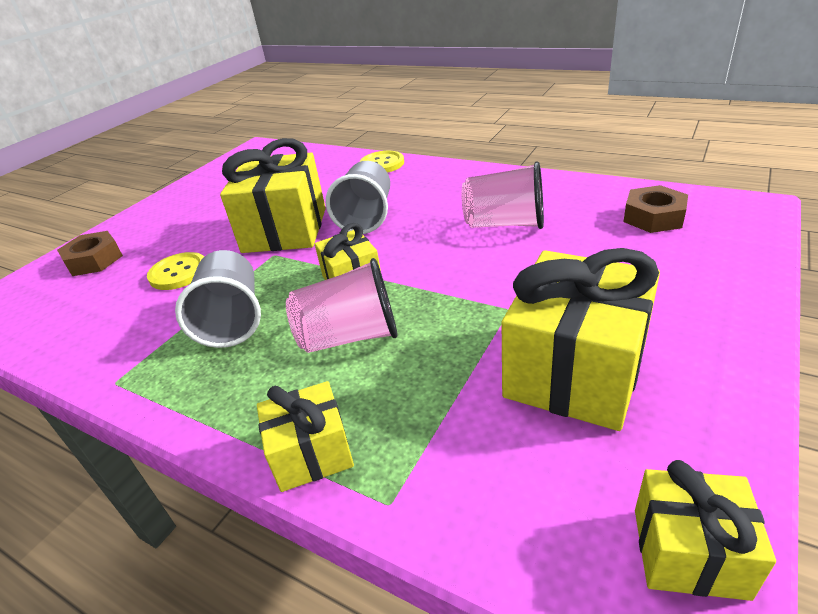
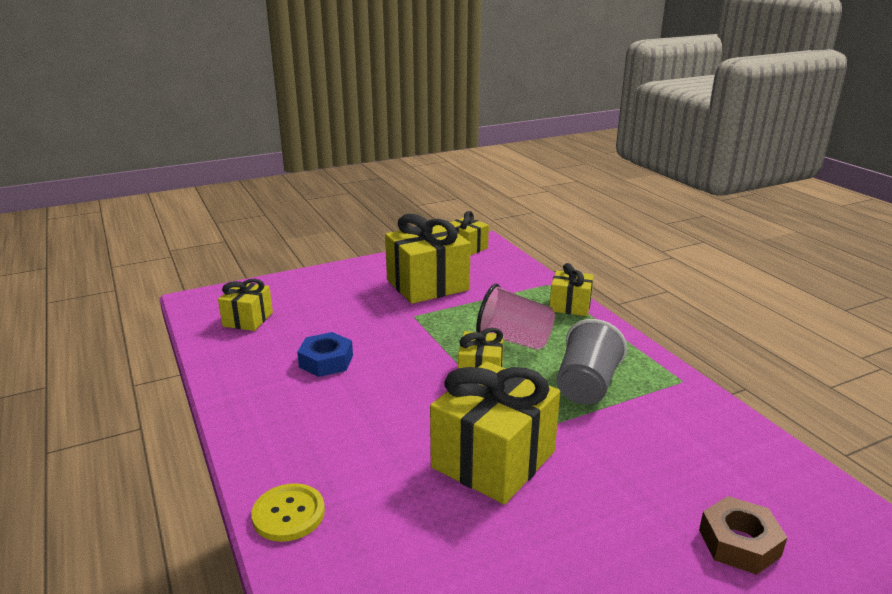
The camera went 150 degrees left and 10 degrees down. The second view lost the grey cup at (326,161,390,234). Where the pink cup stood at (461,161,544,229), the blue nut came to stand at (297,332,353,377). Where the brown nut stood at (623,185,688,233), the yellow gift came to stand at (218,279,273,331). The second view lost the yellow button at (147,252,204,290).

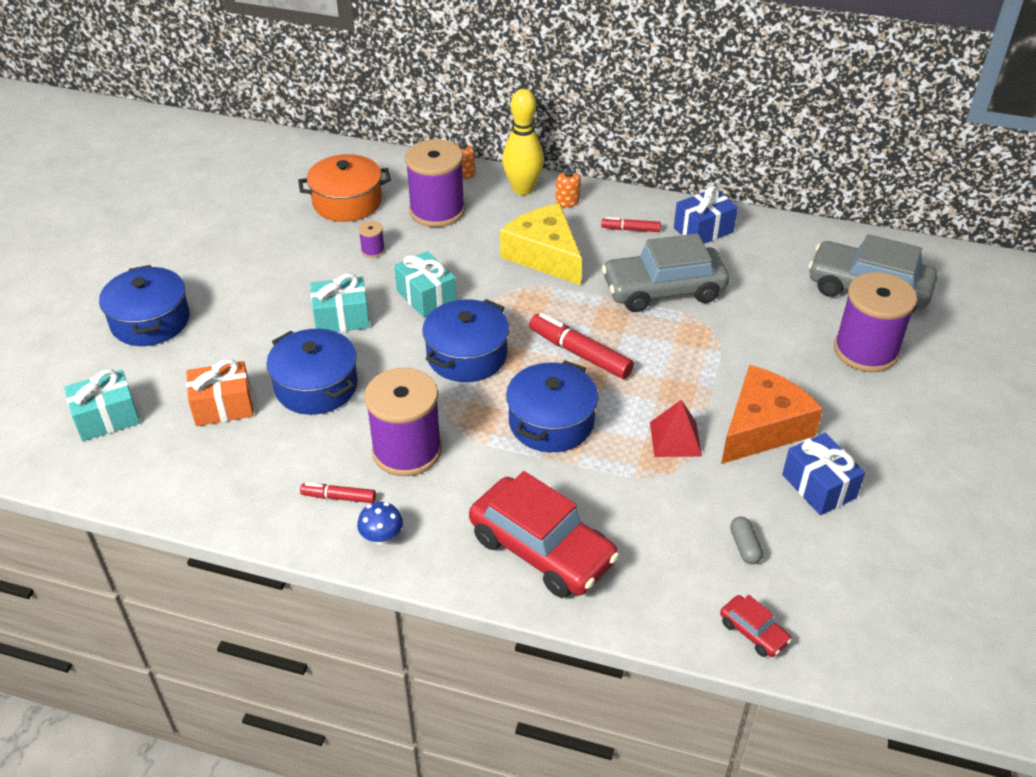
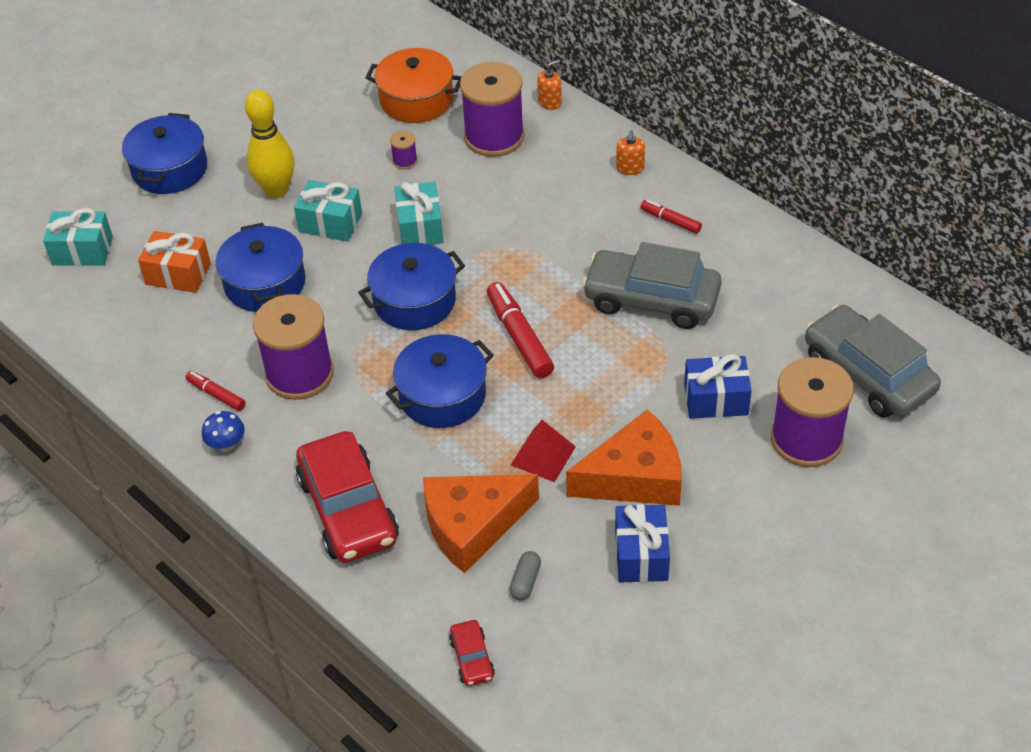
The camera went 30 degrees right and 5 degrees up. The yellow bowling pin ended up elsewhere, having gone from (502,89,544,195) to (245,90,295,198). The blue gift ended up elsewhere, having gone from (674,186,738,244) to (684,354,752,419). The second view lost the yellow cheese at (500,204,582,285). The second view gained the orange cheese at (423,474,539,573).

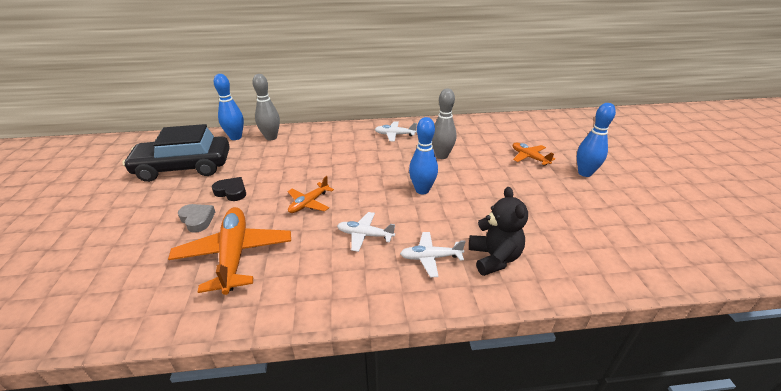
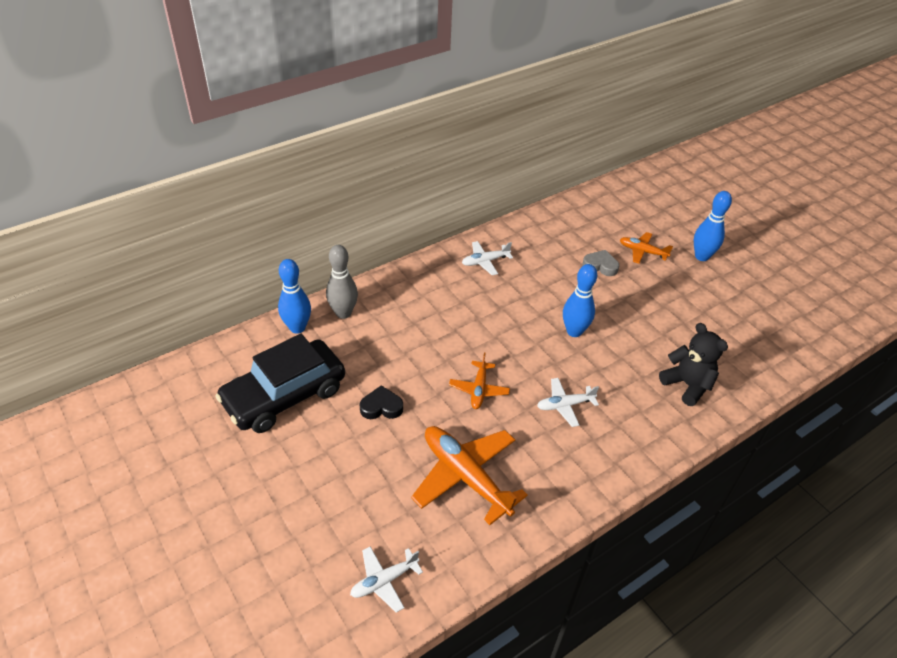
The camera went 30 degrees left and 10 degrees up. The second view lost the grey bowling pin at (432,89,456,159). The grey heart ended up elsewhere, having gone from (178,204,215,233) to (582,250,619,276). The white plane ended up elsewhere, having gone from (400,232,466,277) to (350,546,423,613).

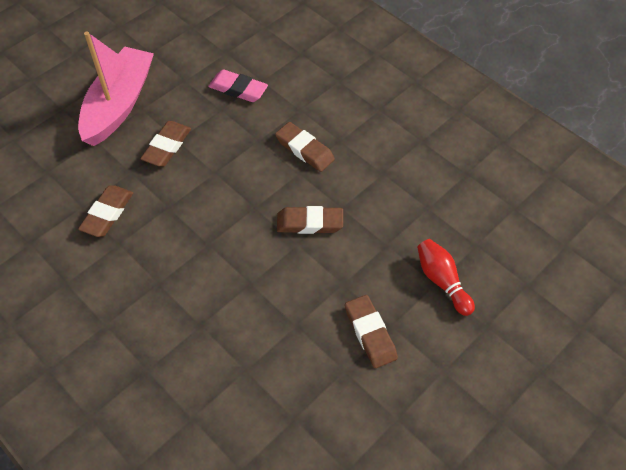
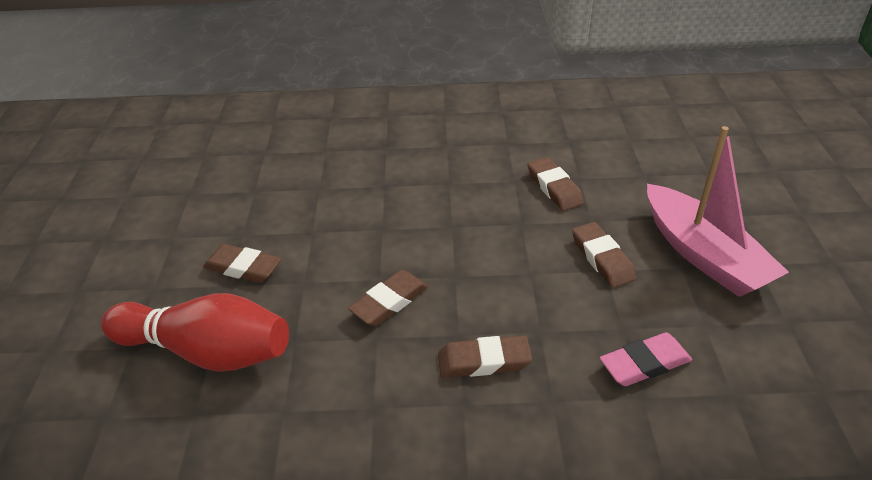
The camera went 135 degrees right and 15 degrees down. The size of the red bowling pin at (417,239,475,316) changed by a factor of 1.84.

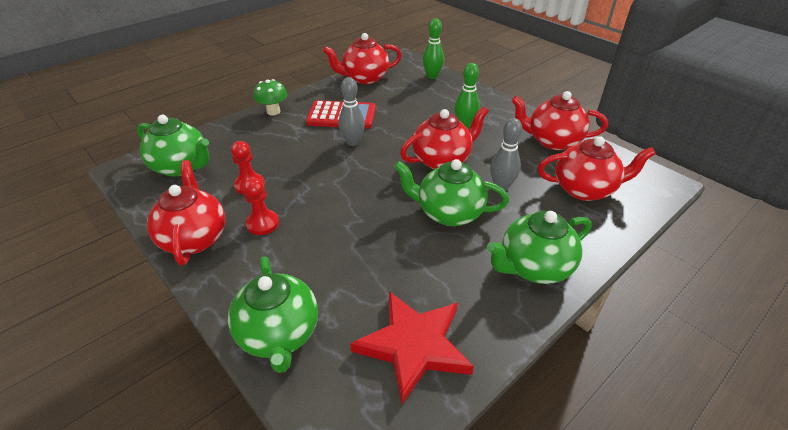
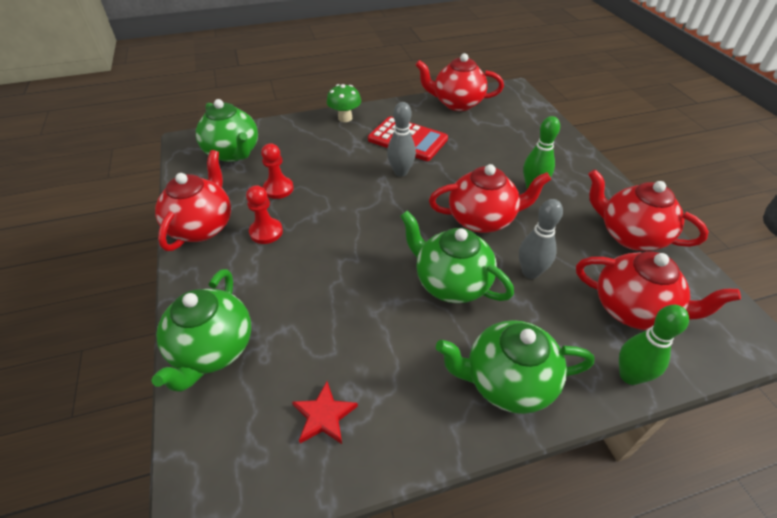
The camera went 25 degrees right and 5 degrees up. The green bowling pin ended up elsewhere, having gone from (423,19,444,79) to (619,305,689,385). The size of the red star at (350,291,474,404) changed by a factor of 0.50.

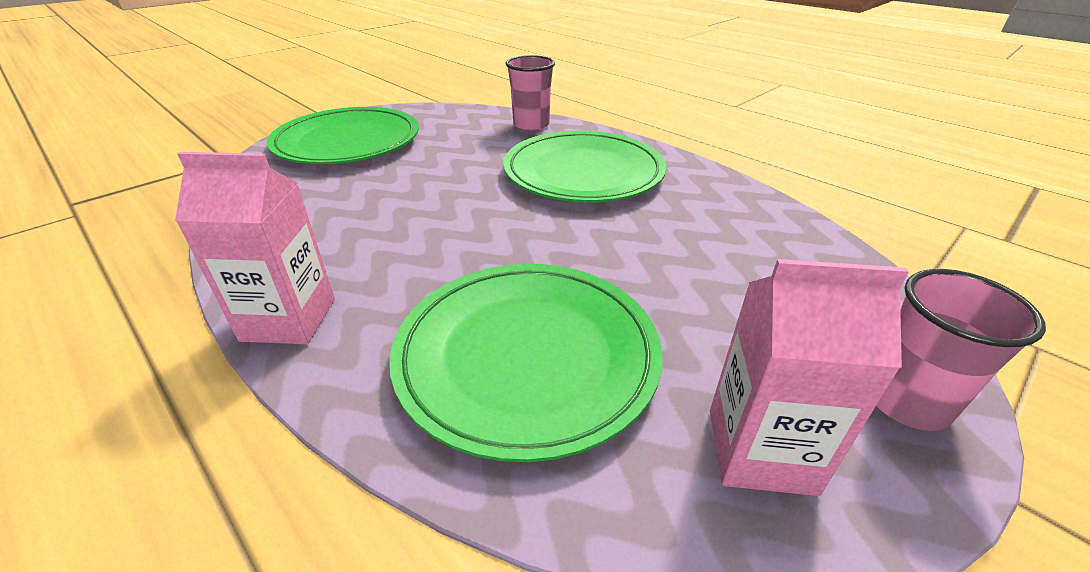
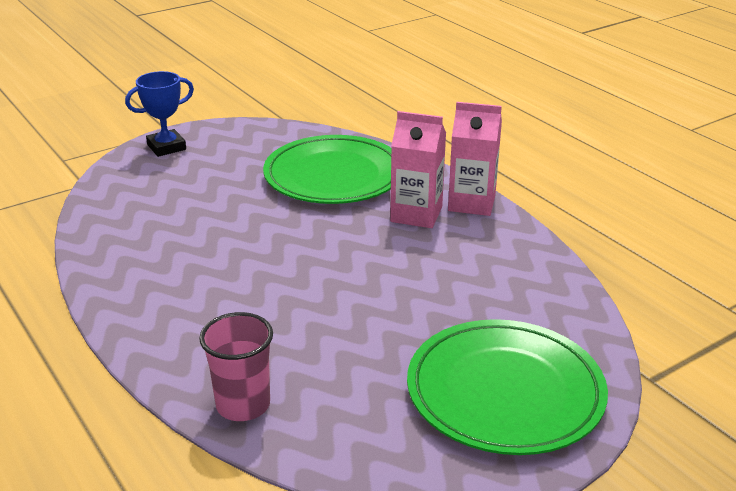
The camera went 170 degrees left and 5 degrees down. The second view lost the green plate at (503,130,666,202). The pink carton ended up elsewhere, having gone from (710,259,909,496) to (390,111,446,228). Where the pink cup stood at (876,269,1046,431), the blue trophy came to stand at (125,71,194,157).

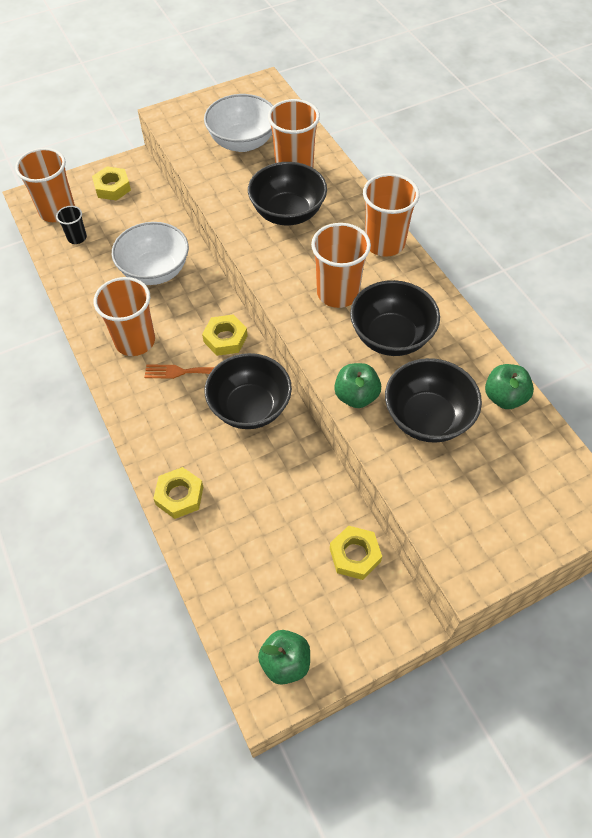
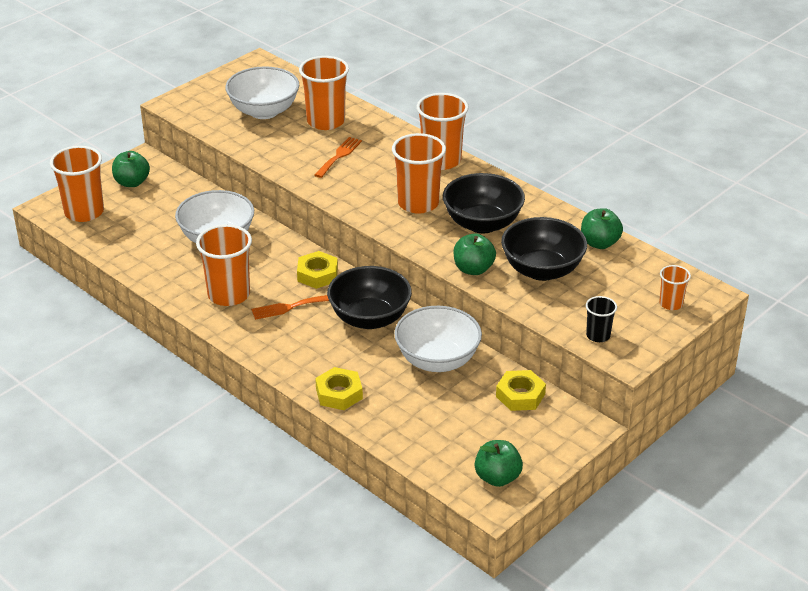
The camera went 20 degrees left and 20 degrees down. Where the black bowl stood at (248,162,327,226), the orange fork came to stand at (315,137,362,178). Where the yellow nut stood at (92,167,131,201), the green apple came to stand at (112,151,150,187). The black cup ended up elsewhere, having gone from (56,206,87,244) to (586,296,617,342). The second view gained the orange cup at (659,265,691,310). The second view gained the white bowl at (394,306,482,372).

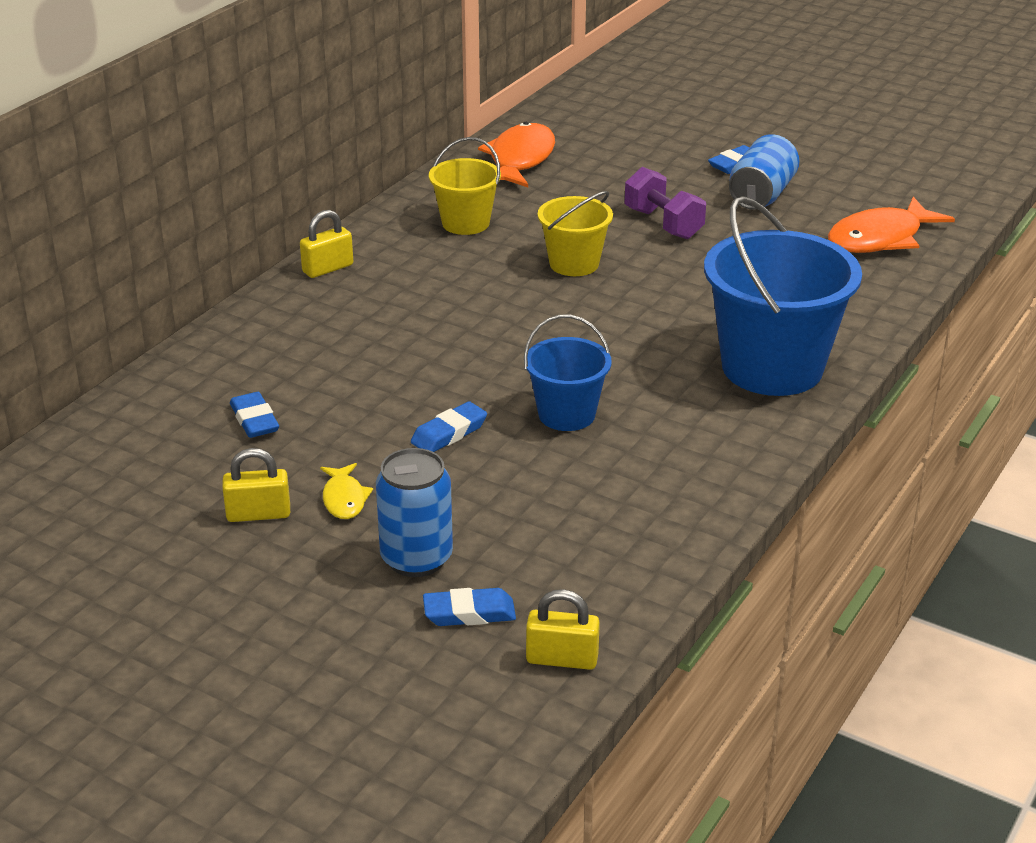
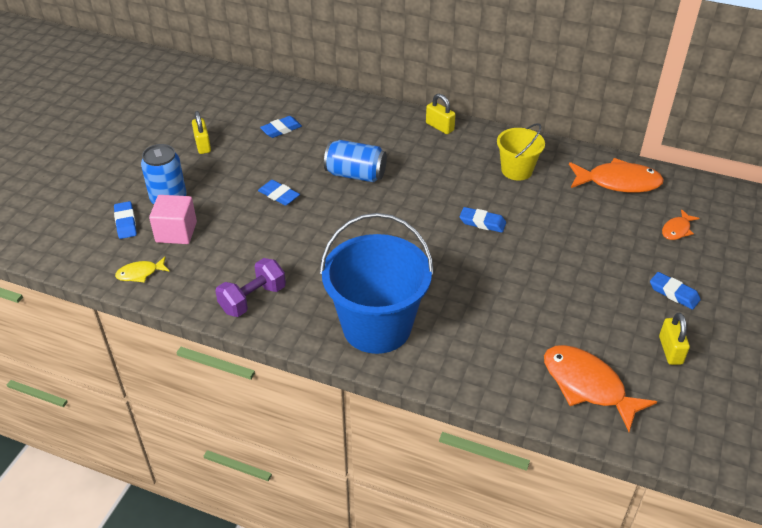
The camera went 80 degrees right and 10 degrees up. The blue can ended up elsewhere, having gone from (729,134,799,210) to (324,140,387,182). The purple dumbbell ended up elsewhere, having gone from (625,167,706,239) to (215,258,286,317). Where the yellow bucket stood at (538,191,613,276), the blue eraser came to stand at (460,207,506,233). The second view lost the blue bucket at (524,315,612,431). The yellow fish ended up elsewhere, having gone from (320,463,373,519) to (115,257,170,282). The yellow padlock ended up elsewhere, having gone from (526,589,600,670) to (659,313,690,365). The second view gained the pink cube at (149,195,197,244). The second view gained the orange fish at (662,209,700,240).

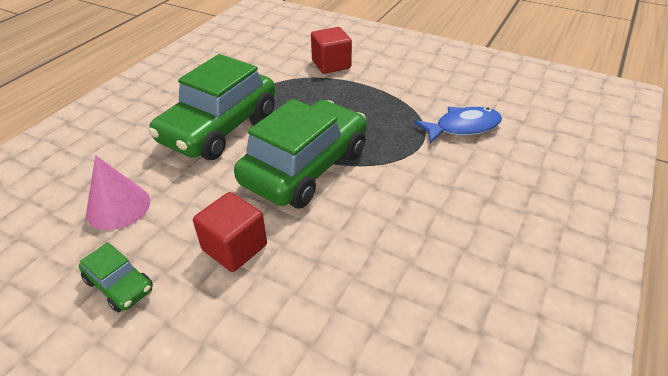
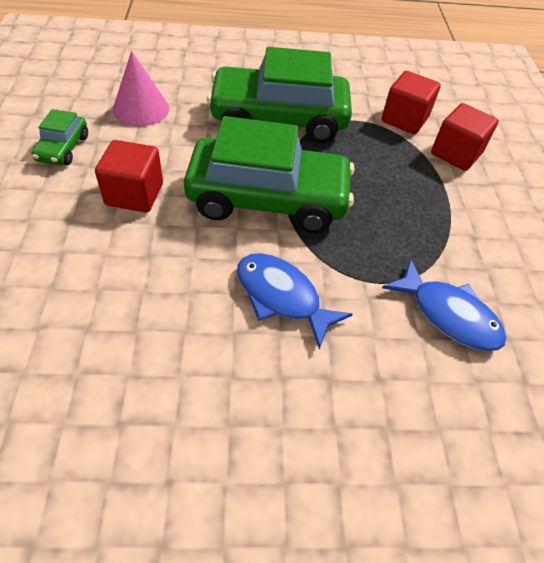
The camera went 55 degrees right and 10 degrees up. The second view gained the red cube at (382,71,441,134). The second view gained the blue fish at (237,253,353,349).

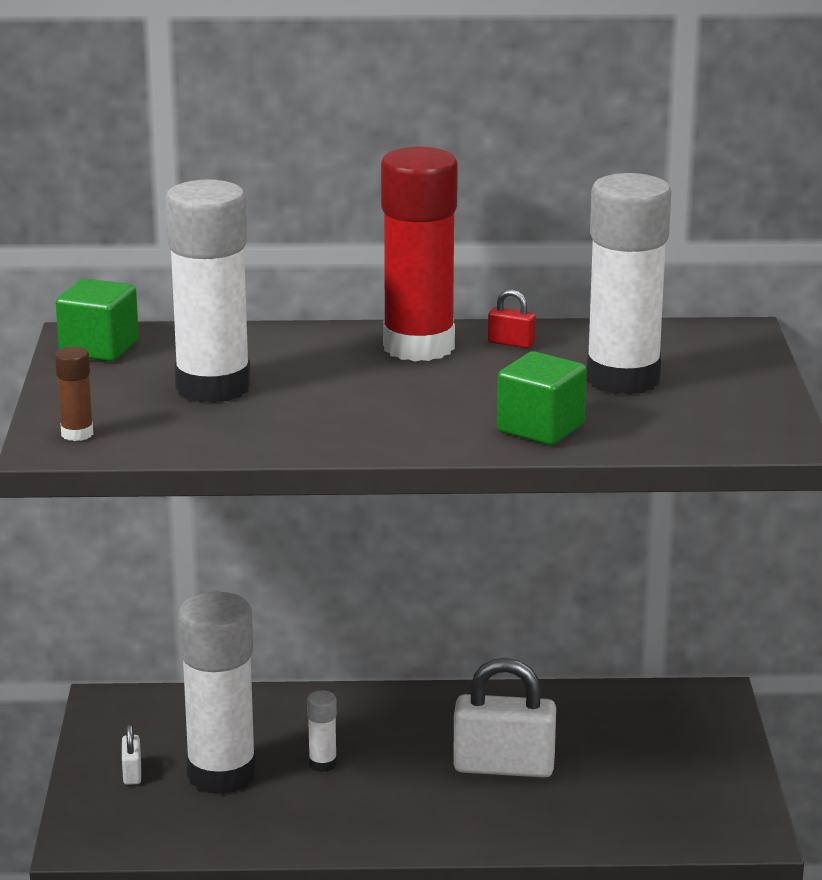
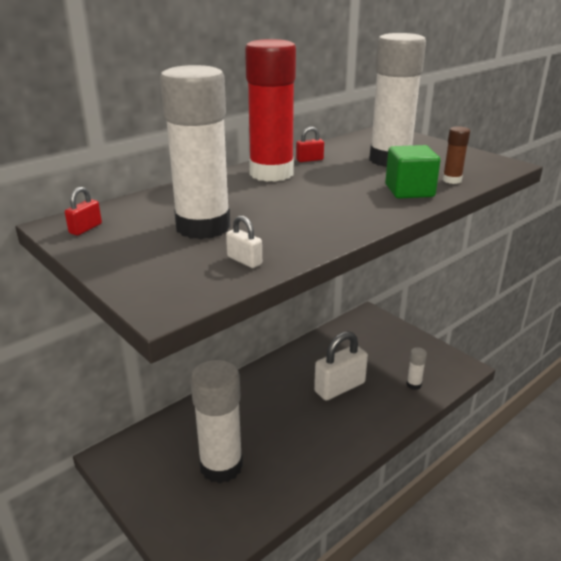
The camera went 40 degrees left and 5 degrees up. Where the green cube stood at (56,279,139,362), the red padlock came to stand at (65,187,102,235). The brown glue stick ended up elsewhere, having gone from (55,347,93,441) to (443,126,470,184). The white glue stick ended up elsewhere, having gone from (307,690,337,772) to (406,347,427,390). The white padlock ended up elsewhere, having gone from (122,724,141,785) to (226,215,262,268).

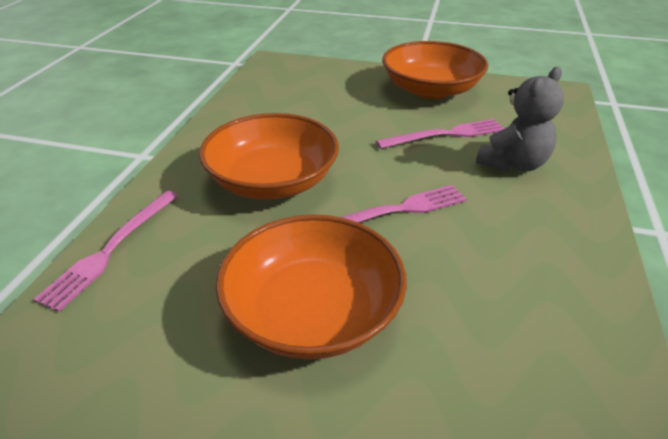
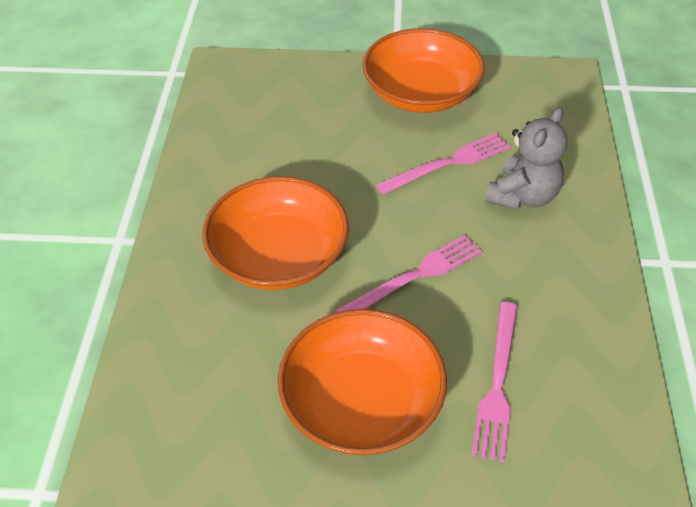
The camera went 10 degrees left and 10 degrees up. The pink fork ended up elsewhere, having gone from (33,191,179,312) to (471,302,518,462).

